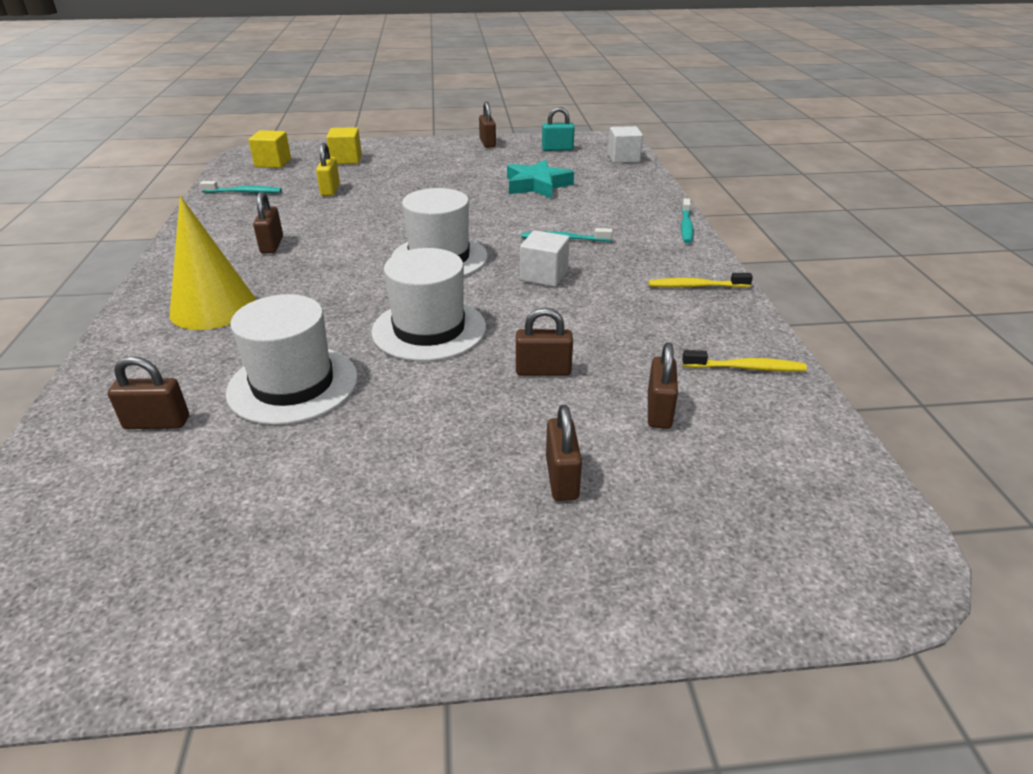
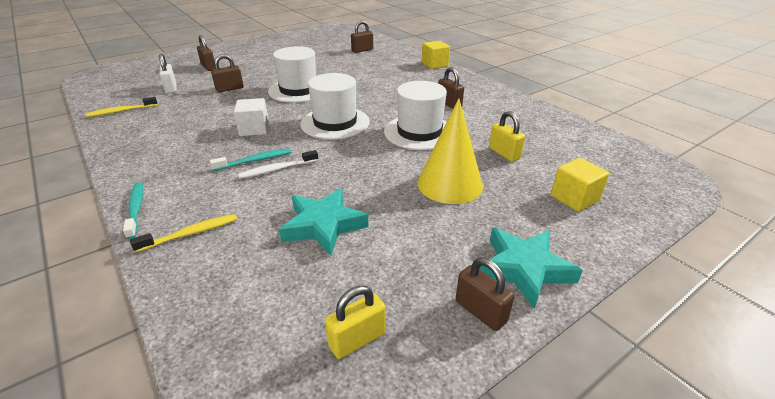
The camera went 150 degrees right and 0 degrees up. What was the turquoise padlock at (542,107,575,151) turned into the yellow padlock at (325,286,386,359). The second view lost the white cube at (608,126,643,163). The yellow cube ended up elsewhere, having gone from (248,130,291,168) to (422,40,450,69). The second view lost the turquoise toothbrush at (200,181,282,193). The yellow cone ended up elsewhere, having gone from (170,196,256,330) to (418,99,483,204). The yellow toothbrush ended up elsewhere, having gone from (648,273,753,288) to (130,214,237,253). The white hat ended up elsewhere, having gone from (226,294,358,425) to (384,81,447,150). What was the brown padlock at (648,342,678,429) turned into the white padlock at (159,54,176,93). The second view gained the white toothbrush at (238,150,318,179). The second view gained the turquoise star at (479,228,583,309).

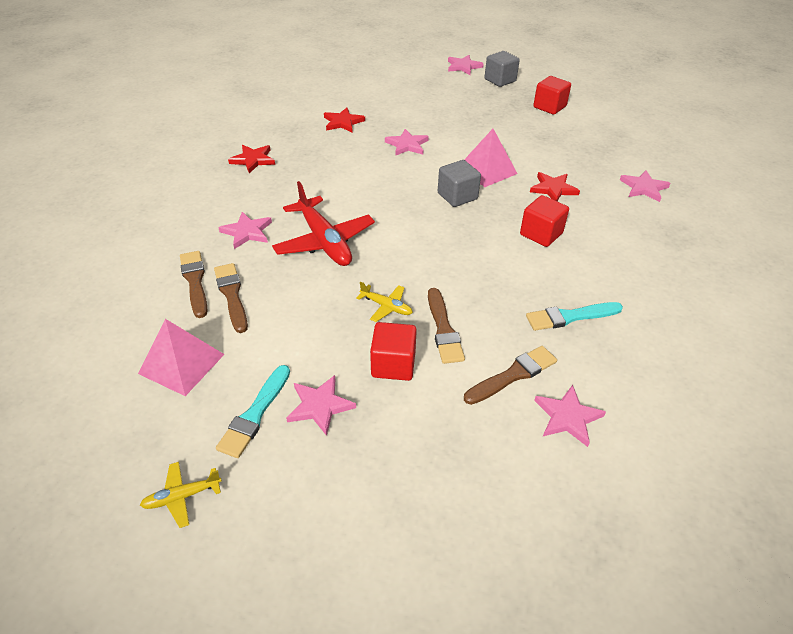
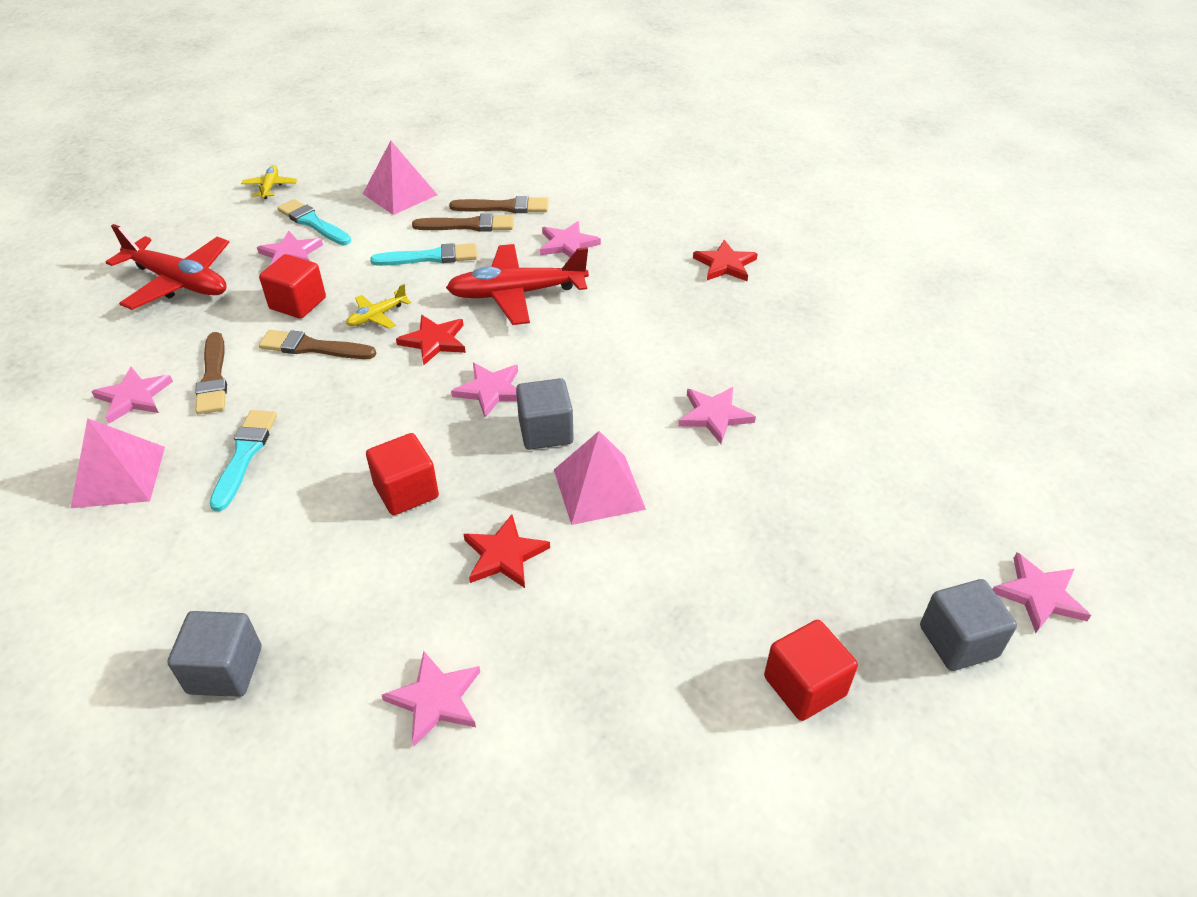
The camera went 110 degrees right and 0 degrees up. The red star ended up elsewhere, having gone from (324,108,365,133) to (396,315,466,365). The second view gained the red plane at (106,224,230,310). The second view gained the turquoise brush at (370,243,477,266). The second view gained the pink star at (451,363,518,417). The second view gained the pink pyramid at (71,418,165,508). The second view gained the grey cube at (167,611,261,697).

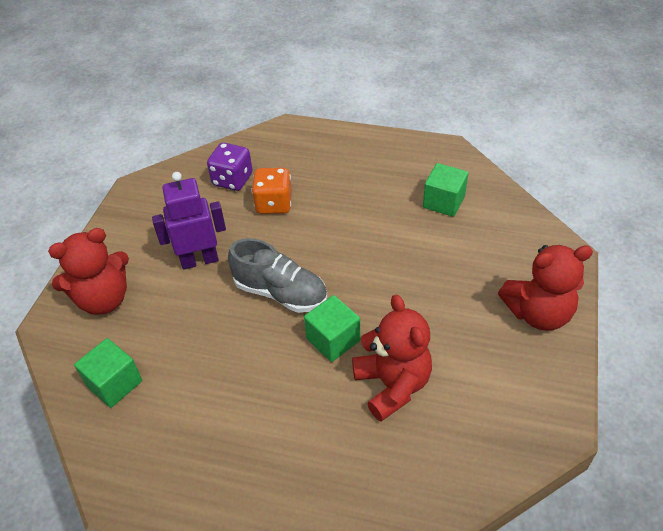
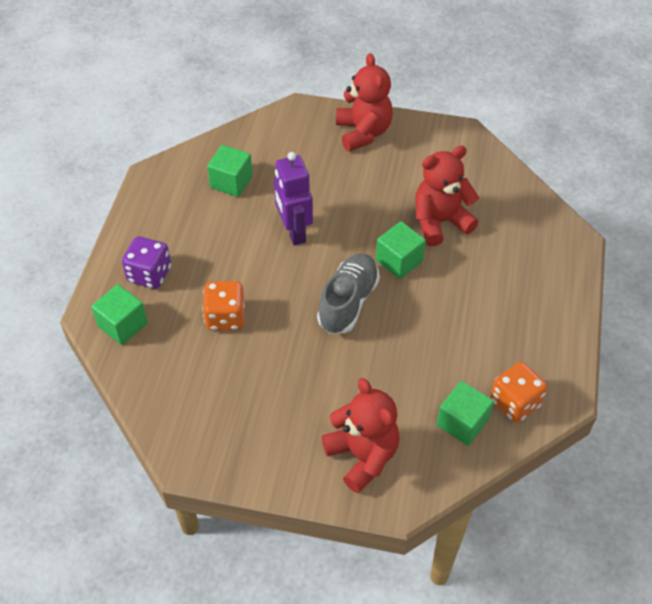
The camera went 95 degrees left and 5 degrees up. The purple dice ended up elsewhere, having gone from (207,143,253,191) to (122,236,171,289). The purple robot ended up elsewhere, having gone from (152,172,226,270) to (274,152,313,246). The second view gained the green cube at (91,284,148,345). The second view gained the orange dice at (490,362,547,423).

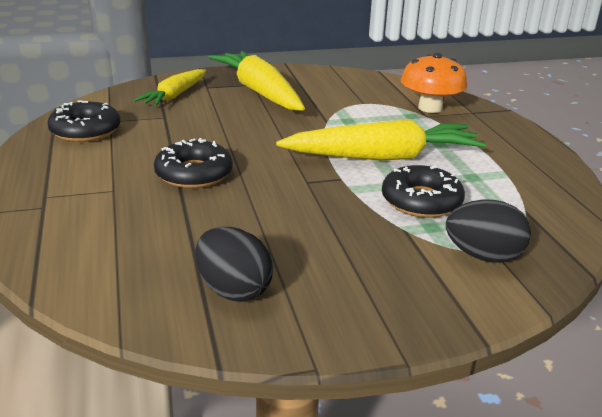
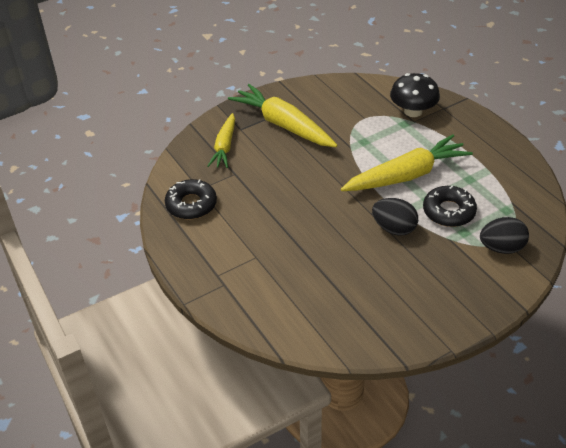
The camera went 15 degrees left and 15 degrees up. What was the orange mushroom at (401,53,467,113) turned into the black mushroom at (390,73,440,117). The second view lost the black donut at (154,138,233,188). The black egg ended up elsewhere, having gone from (195,227,273,302) to (372,198,418,236).

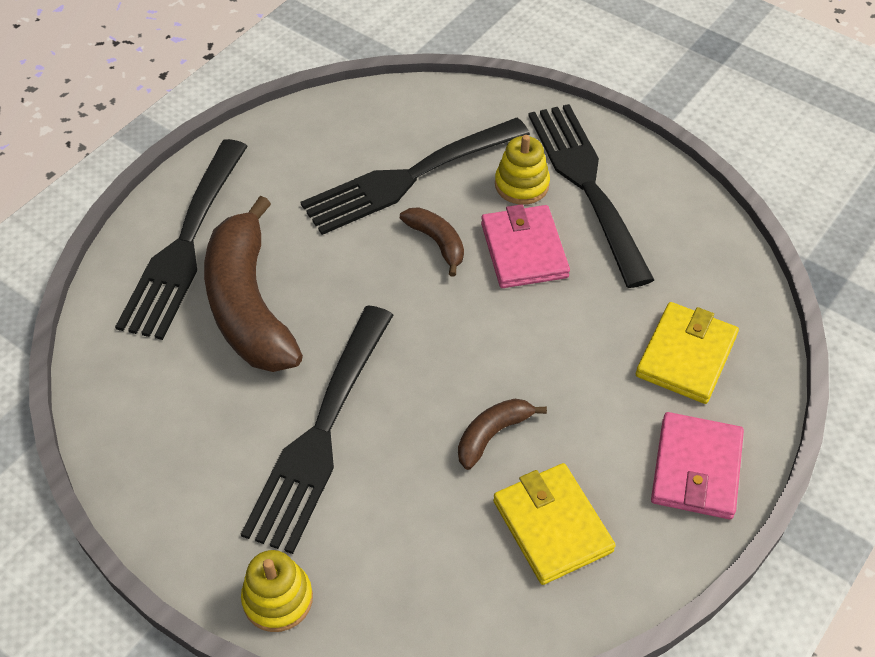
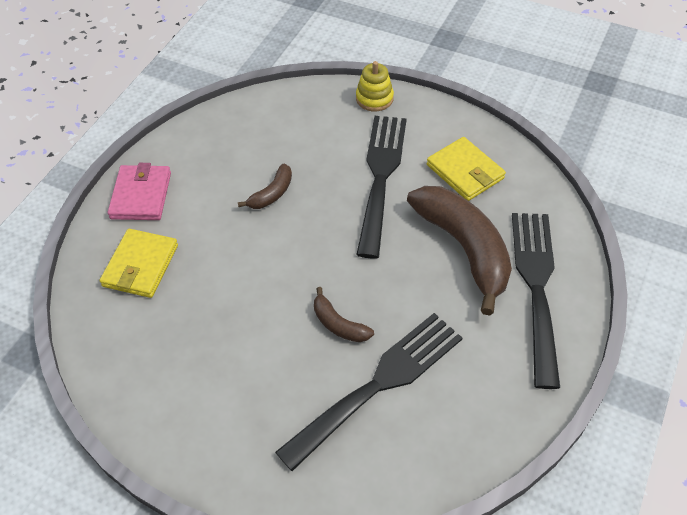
The camera went 170 degrees right and 0 degrees up. The second view lost the black fork at (528,104,654,288). The second view lost the yellow stacking toy at (495,135,550,205). The second view lost the pink wallet at (481,204,570,288). The yellow wallet ended up elsewhere, having gone from (493,463,616,585) to (427,137,506,201).

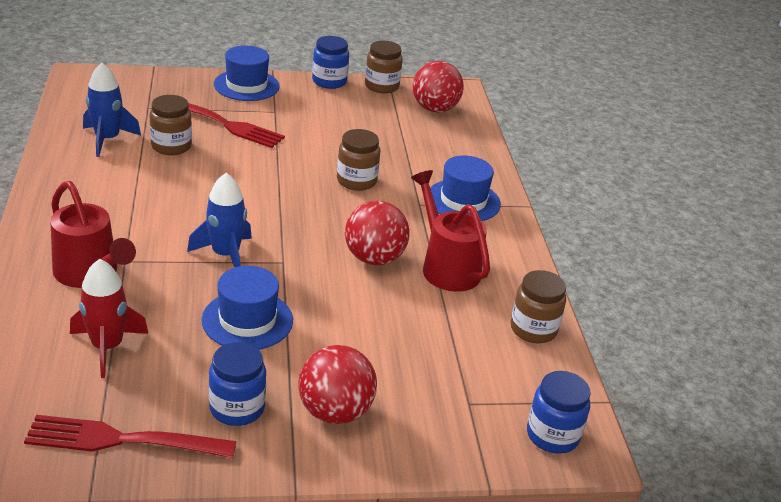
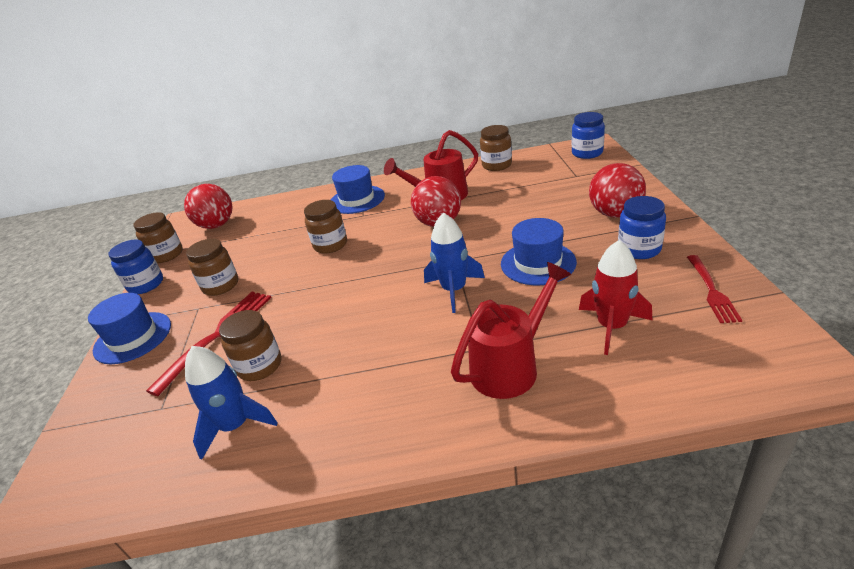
The camera went 80 degrees left and 0 degrees up. The size of the red fork at (24,415,237,458) changed by a factor of 0.64. The second view gained the brown jar at (186,238,238,296).

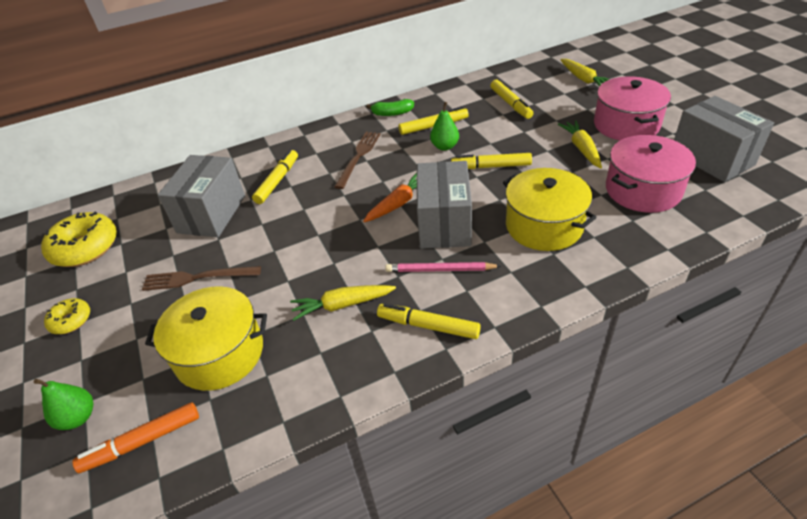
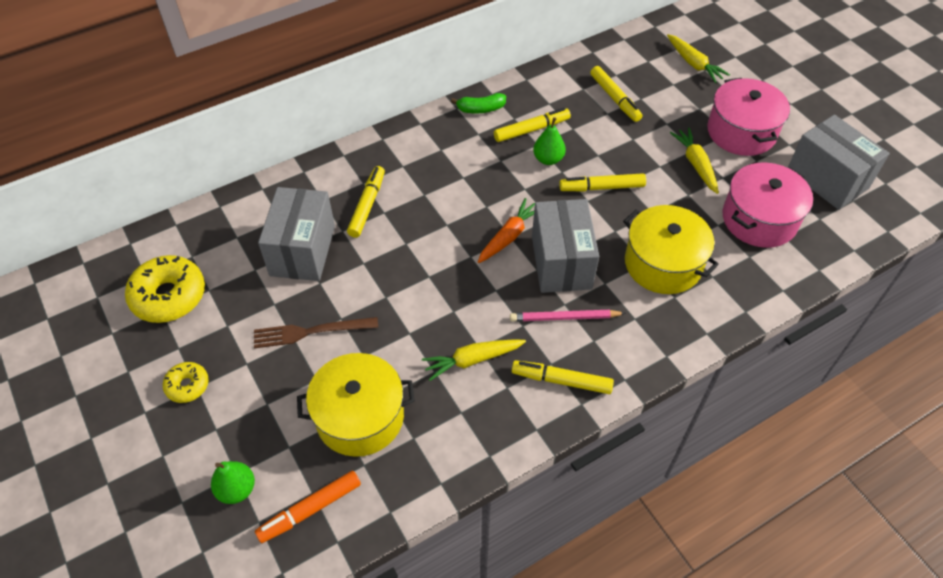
The camera went 10 degrees left and 10 degrees up. The second view lost the brown fork at (334,132,380,189).

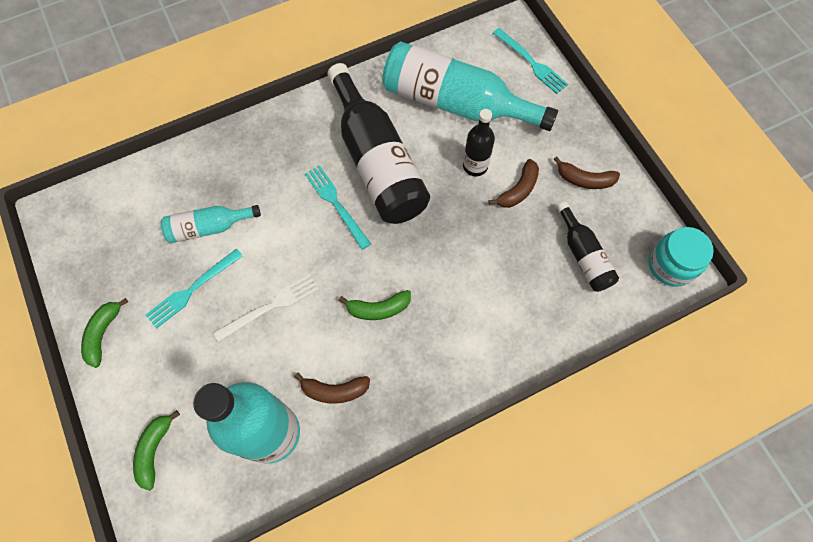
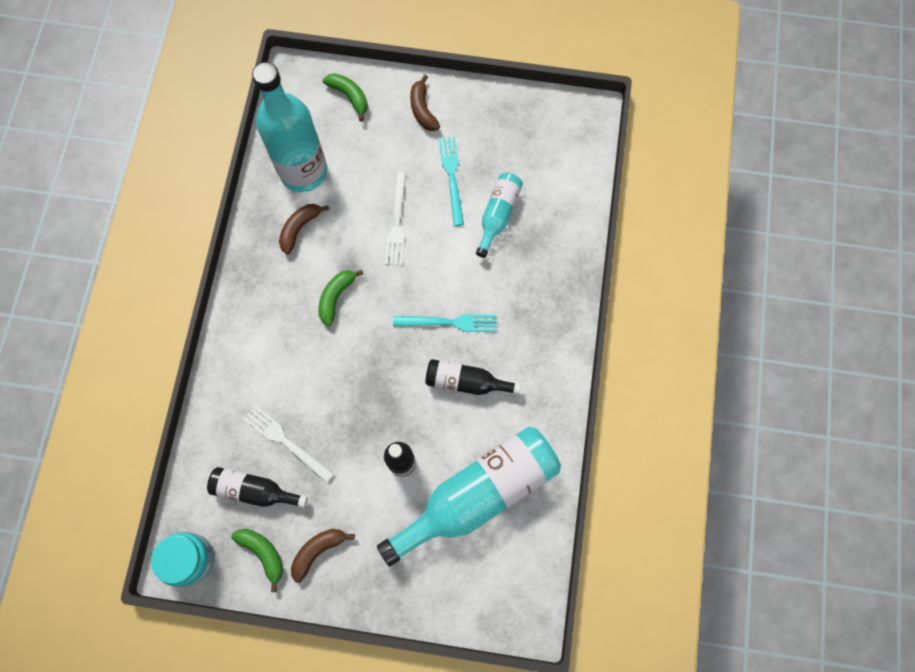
The camera went 125 degrees right and 5 degrees up. The second view lost the turquoise fork at (493,28,568,94). The size of the black bottle at (327,63,430,224) changed by a factor of 0.51. The brown banana ended up elsewhere, having gone from (489,159,539,208) to (410,75,440,131). The green banana ended up elsewhere, having gone from (81,298,128,368) to (231,529,283,592). The second view gained the white fork at (244,405,334,483).

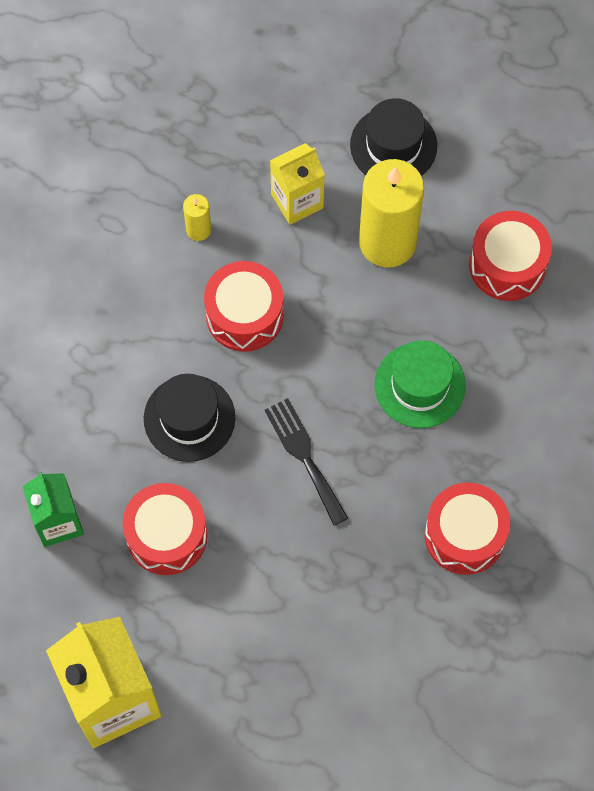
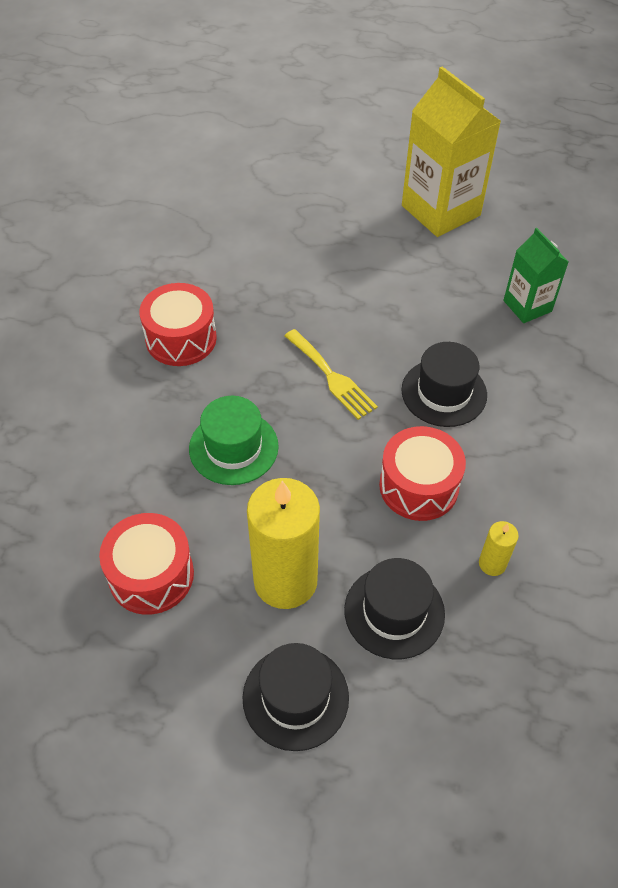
The camera went 170 degrees right and 15 degrees down. Where the yellow carton stood at (270,143,325,225), the black hat came to stand at (344,558,445,659). What was the black fork at (264,398,348,526) turned into the yellow fork at (284,329,378,420). The second view lost the red drum at (122,483,207,575).

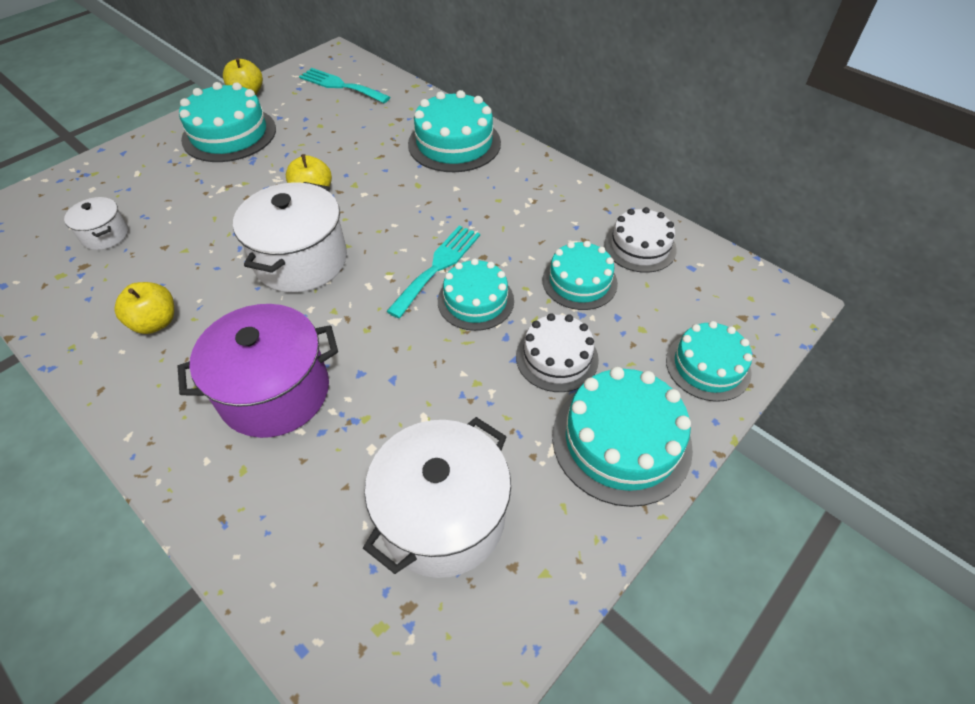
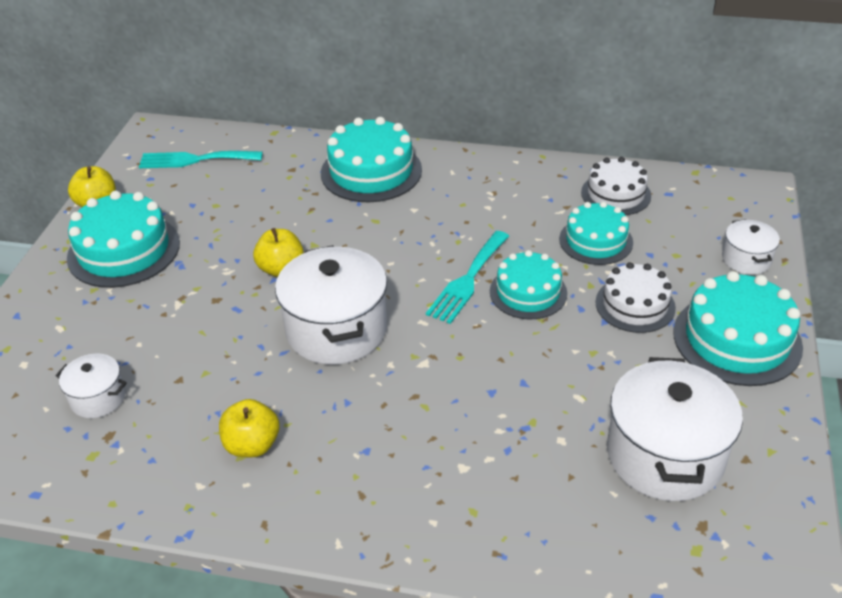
The camera went 30 degrees left and 10 degrees down. The turquoise fork at (386,225,480,318) ended up facing another way, 150 degrees counterclockwise from before. The second view lost the purple pot at (178,304,338,438). Where the turquoise cake stood at (666,321,753,402), the white pot came to stand at (722,219,780,275).

